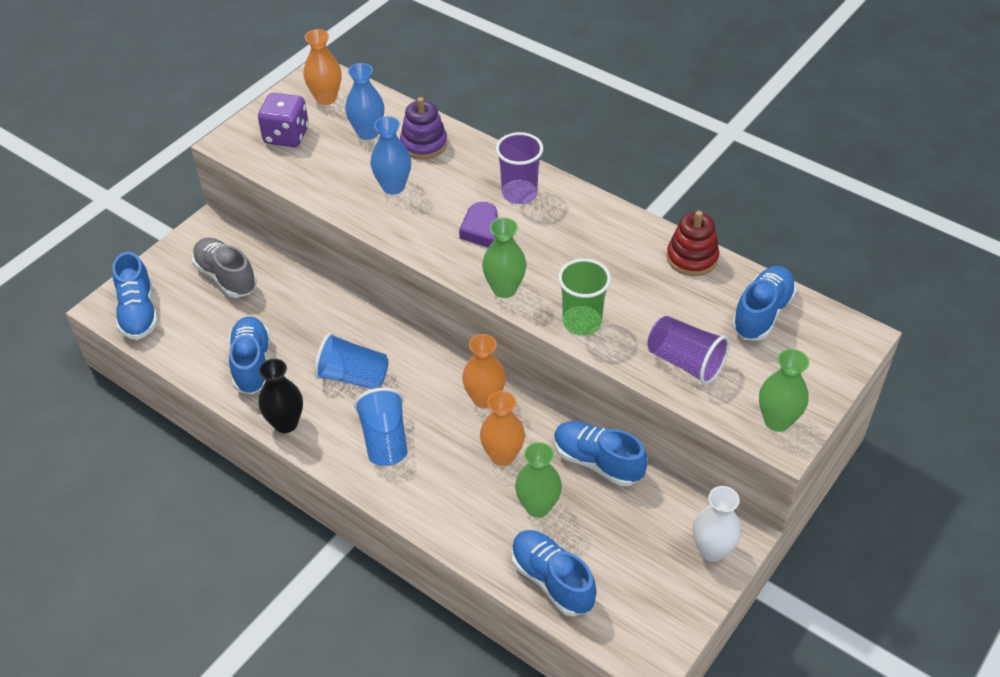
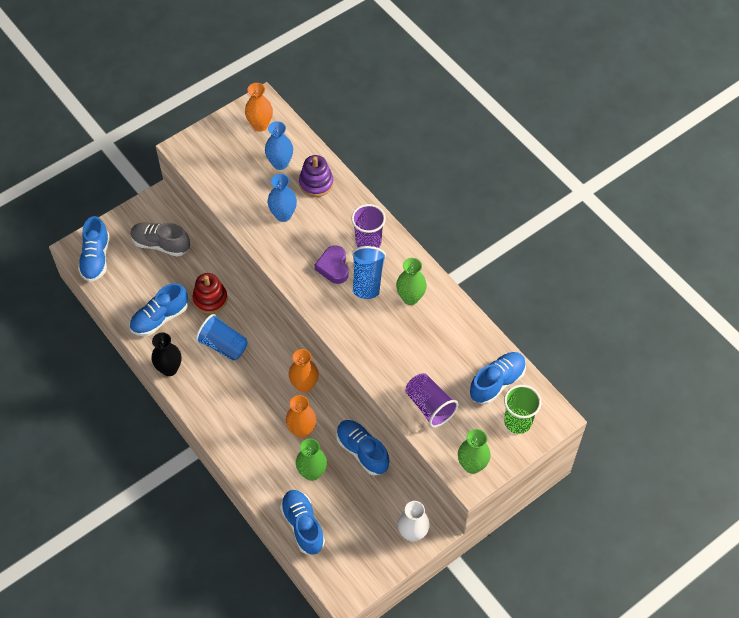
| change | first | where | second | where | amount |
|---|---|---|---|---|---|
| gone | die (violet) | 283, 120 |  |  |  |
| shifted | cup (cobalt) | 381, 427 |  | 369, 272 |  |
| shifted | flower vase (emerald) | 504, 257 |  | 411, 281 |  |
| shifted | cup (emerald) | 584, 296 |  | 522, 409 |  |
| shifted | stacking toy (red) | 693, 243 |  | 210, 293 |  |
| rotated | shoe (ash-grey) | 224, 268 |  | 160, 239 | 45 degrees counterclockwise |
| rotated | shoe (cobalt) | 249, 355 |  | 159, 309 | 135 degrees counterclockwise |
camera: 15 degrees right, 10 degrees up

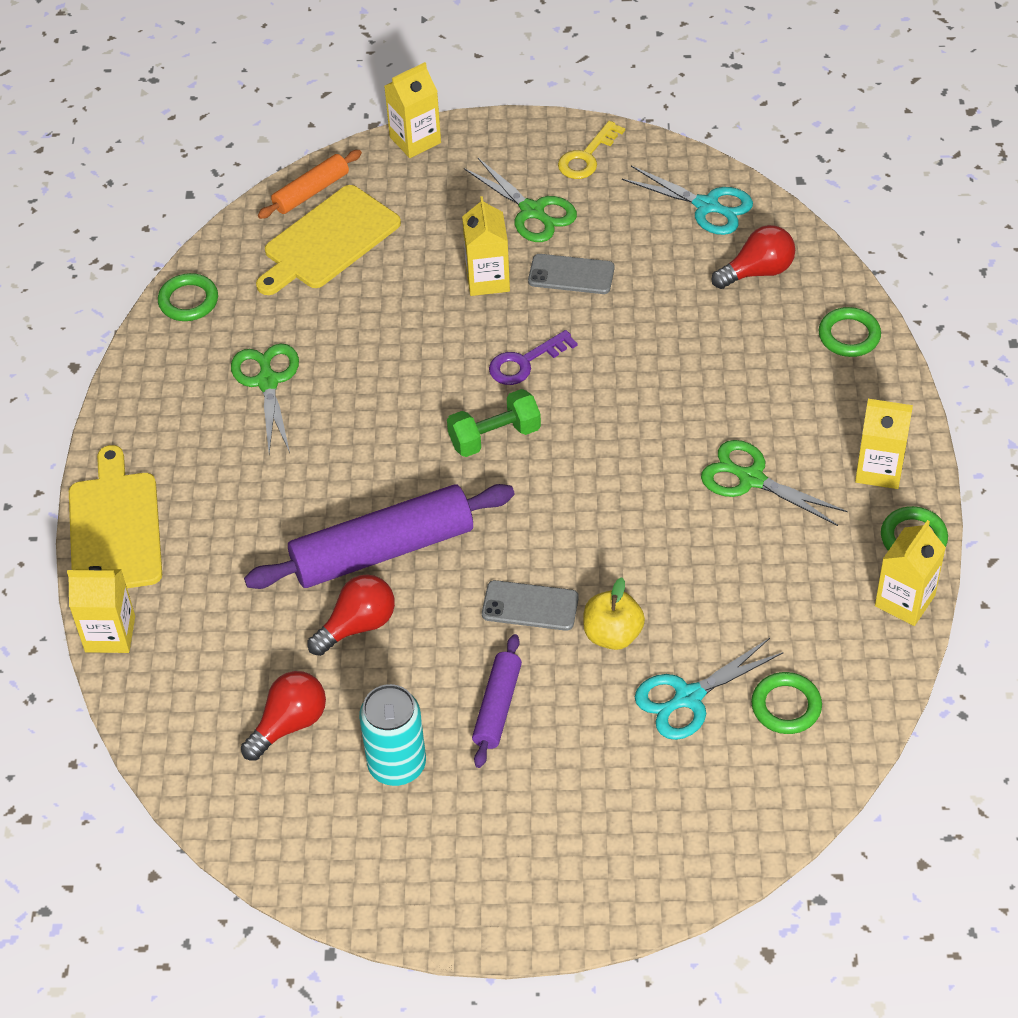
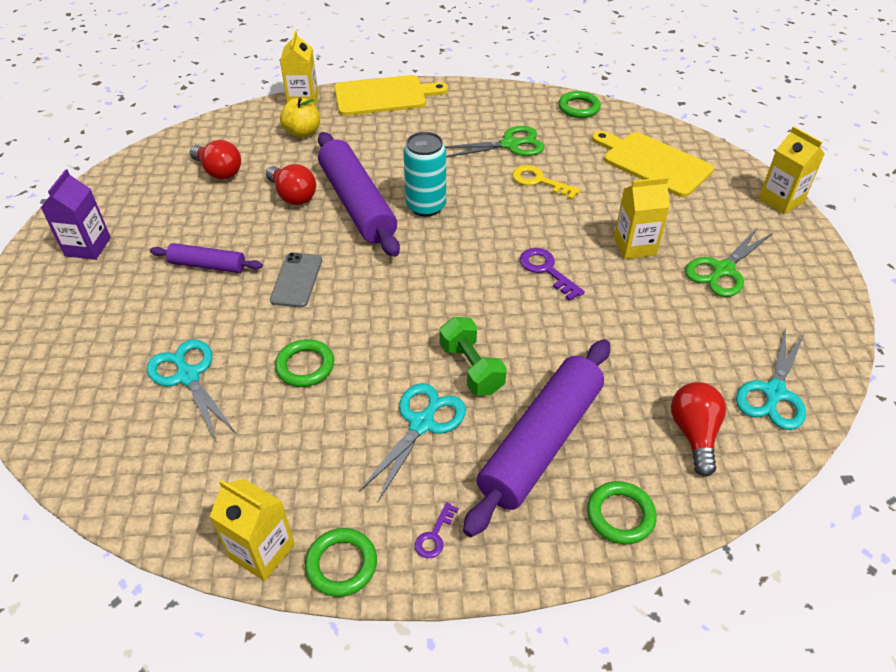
| change | first | where | second | where | amount |
|---|---|---|---|---|---|
| gone | dough roller (bright orange) | 310, 184 |  |  |  |
| gone | smartphone (ash-grey) | 571, 274 |  |  |  |
| new |  |  | juice carton (violet) | 76, 214 |  |
| new |  |  | dough roller (violet) | 536, 438 |  |
| shifted | can (turquoise) | 392, 735 |  | 424, 174 |  |
| shifted | hand weight (emerald) | 494, 423 |  | 473, 356 |  |
| shifted | key (yellow) | 591, 150 |  | 546, 182 |  |
| shifted | apple (yellow) | 614, 613 |  | 300, 117 |  |
| shifted | hoop (emerald) | 786, 703 |  | 304, 363 |  |
| swapped | juice carton (yellow) | 884, 444 | key (violet) | 437, 530 |  |
| repainted | shears (emerald) | 774, 483 | shears (turquoise) | 412, 442 |  |
| rotated | light bulb (red) | 753, 257 |  | 698, 429 | 150 degrees counterclockwise |
camera: 85 degrees right, 5 degrees down

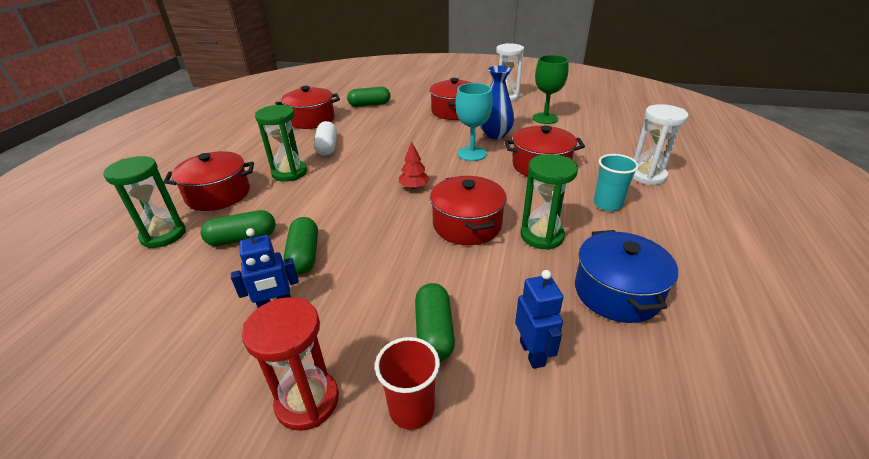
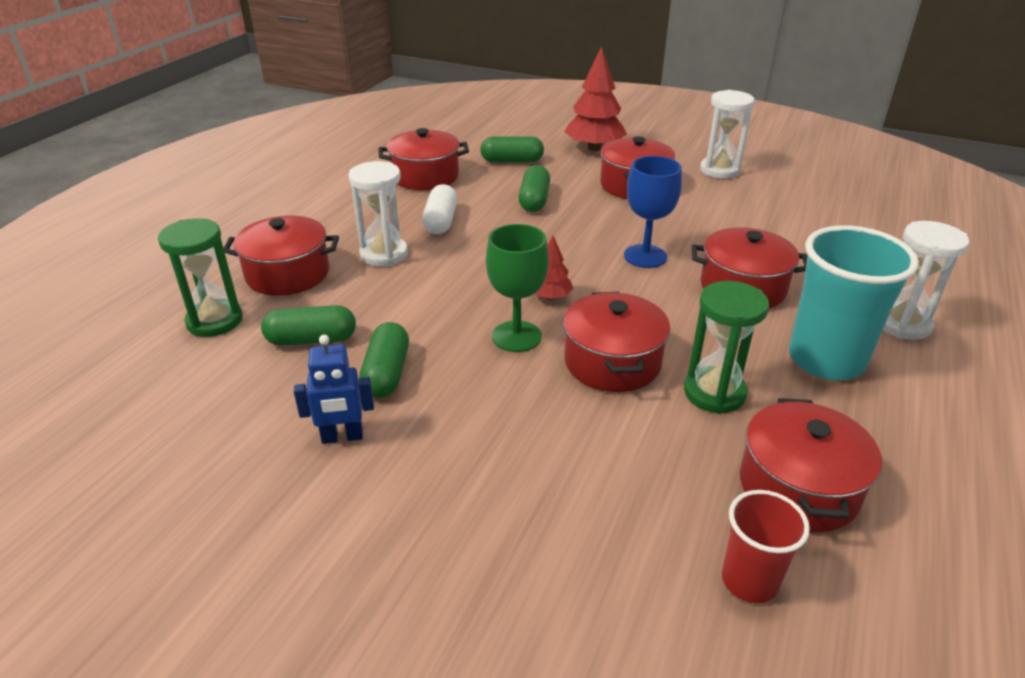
| change | first | where | second | where | amount |
|---|---|---|---|---|---|
| gone | sand timer (red) | 290, 364 |  |  |  |
| gone | flower vase (cobalt) | 497, 102 |  |  |  |
| gone | toy robot (cobalt) | 539, 319 |  |  |  |
| new |  |  | fir tree (red) | 595, 98 |  |
| shifted | cup (red) | 407, 383 |  | 766, 546 |  |
| shifted | pill shape (emerald) | 435, 322 |  | 534, 188 |  |
| shifted | wine glass (emerald) | 550, 89 |  | 517, 288 |  |
| repainted | sand timer (emerald) | 281, 143 | sand timer (pure white) | 378, 214 |  |
| repainted | wine glass (turquoise) | 474, 122 | wine glass (cobalt) | 653, 212 |  |
| repainted | cooking pot (cobalt) | 626, 276 | cooking pot (red) | 811, 465 |  |
| scaled | cup (turquoise) | 616, 182 |  | 854, 302 | x1.81 |
camera: 10 degrees right, 0 degrees up

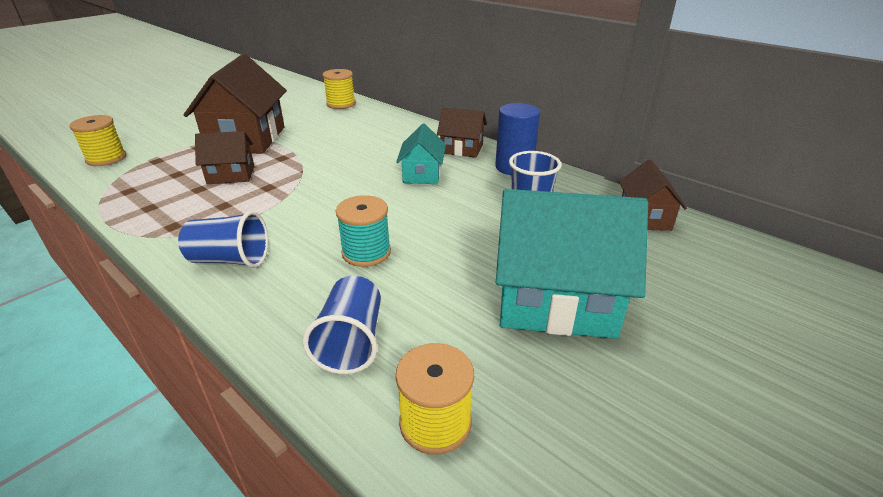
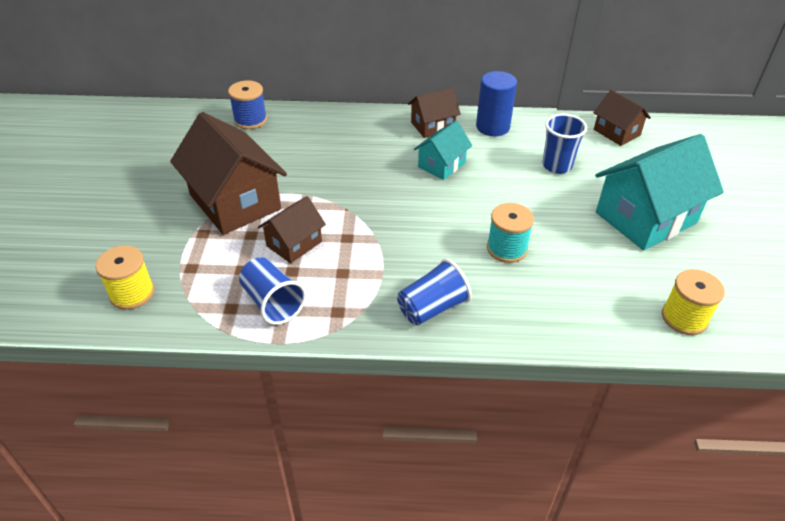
| change | first | where | second | where | amount |
|---|---|---|---|---|---|
| shifted | cup (cobalt) | 342, 325 |  | 272, 291 |  |
| repainted | bobbin (yellow) | 339, 89 | bobbin (cobalt) | 247, 104 |  |
| rotated | toy house (turquoise) | 421, 153 |  | 443, 150 | 75 degrees clockwise |
camera: 40 degrees left, 10 degrees up

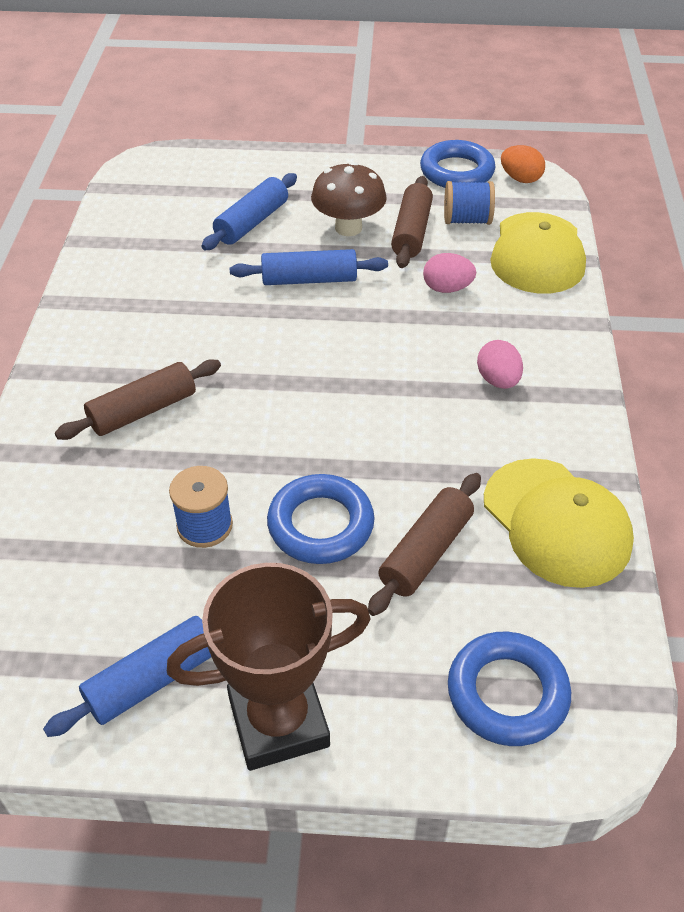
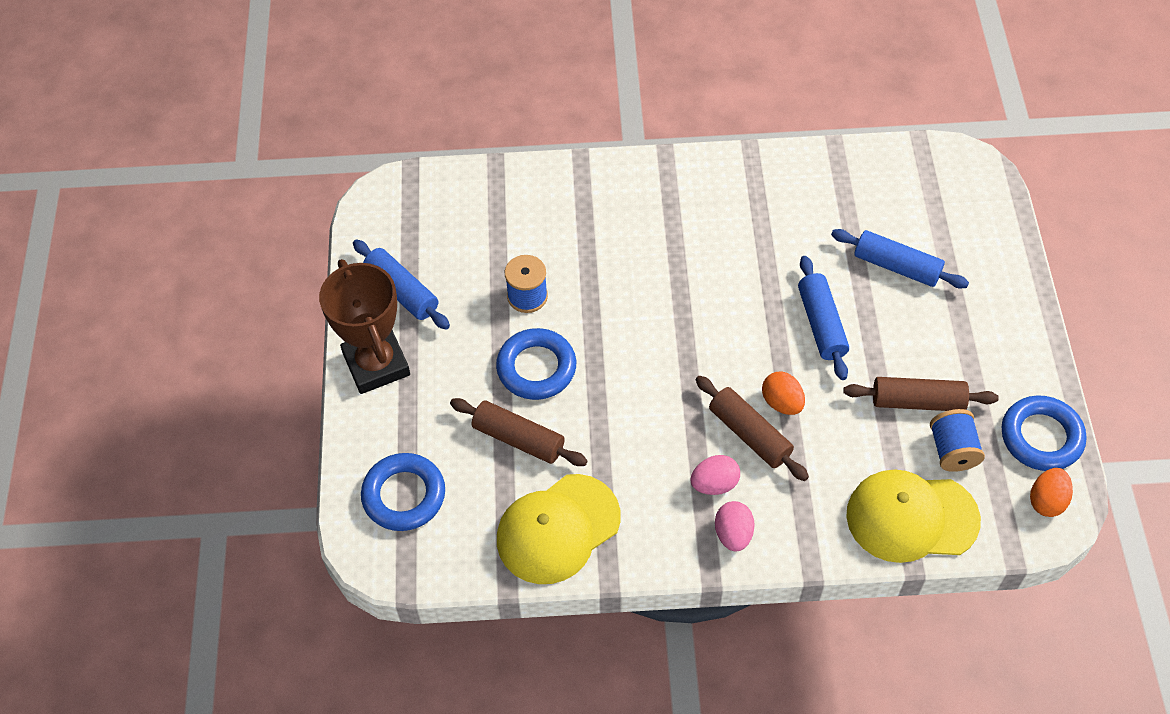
| change | first | where | second | where | amount |
|---|---|---|---|---|---|
| gone | toadstool (dark brown) | 349, 199 |  |  |  |
| new |  |  | egg shape (bright orange) | 783, 393 |  |
| shifted | dough roller (dark brown) | 138, 400 |  | 752, 428 |  |
| shifted | egg shape (pink) | 449, 273 |  | 735, 526 |  |
camera: 85 degrees right, 10 degrees up

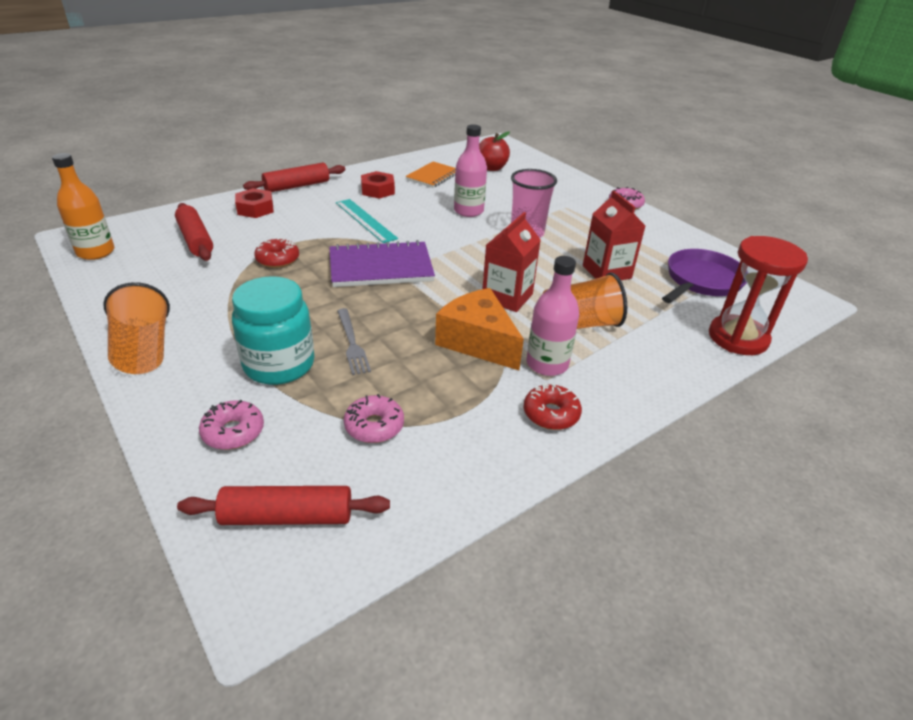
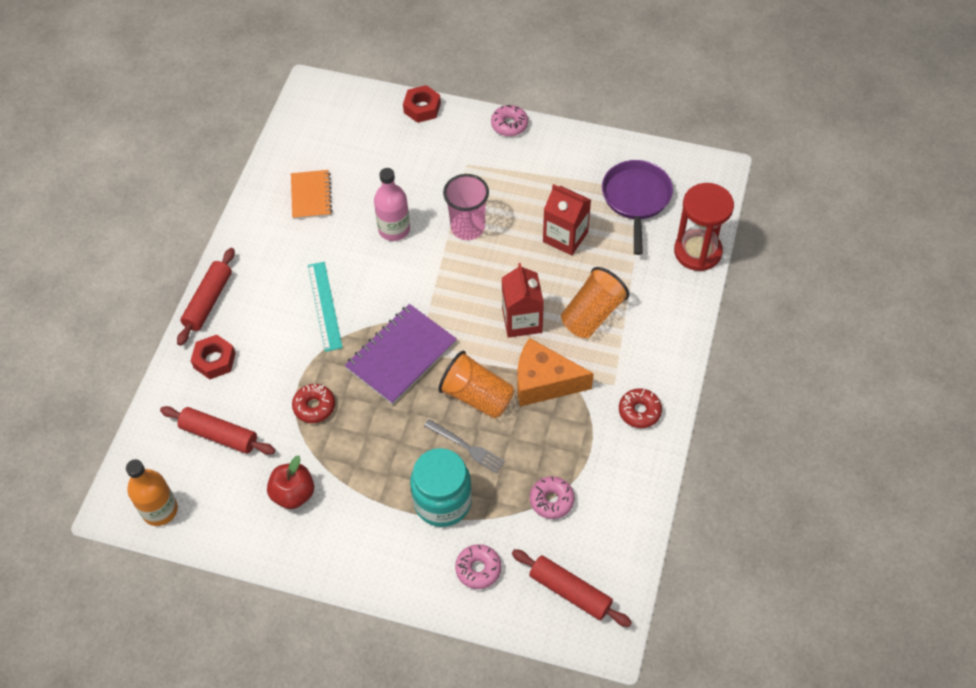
| change | first | where | second | where | amount |
|---|---|---|---|---|---|
| gone | flask (pink) | 553, 316 |  |  |  |
| shifted | cup (bright orange) | 136, 328 |  | 476, 385 |  |
| shifted | hex nut (red) | 378, 185 |  | 422, 104 |  |
| shifted | apple (red) | 494, 151 |  | 290, 482 |  |
| rotated | dough roller (red) | 283, 505 |  | 572, 588 | 75 degrees clockwise |
| rotated | ruler (turquoise) | 367, 221 |  | 325, 307 | 60 degrees clockwise |
camera: 35 degrees left, 20 degrees up

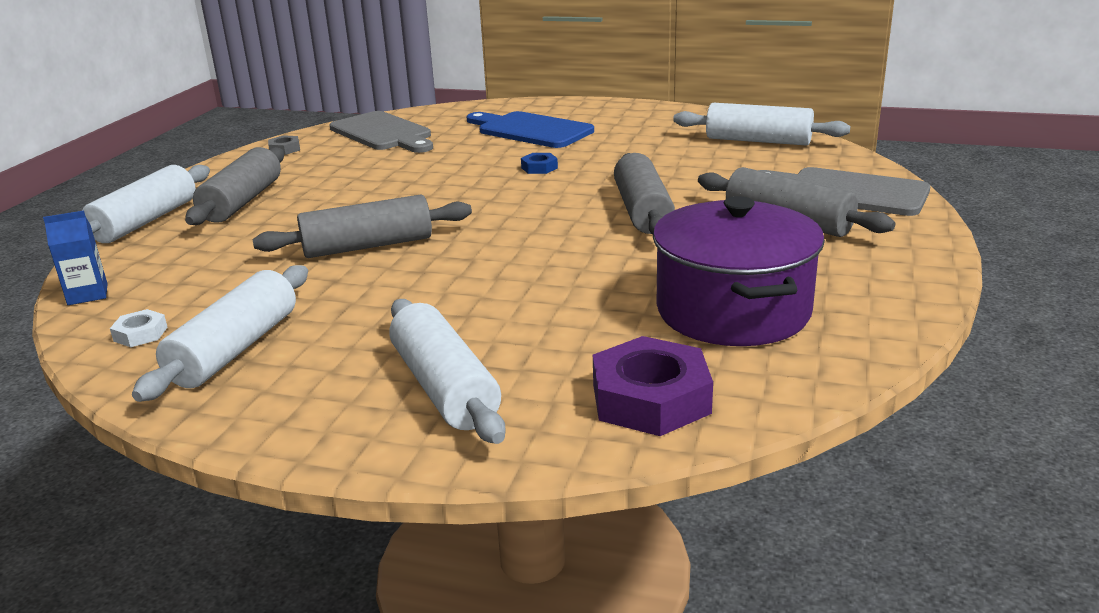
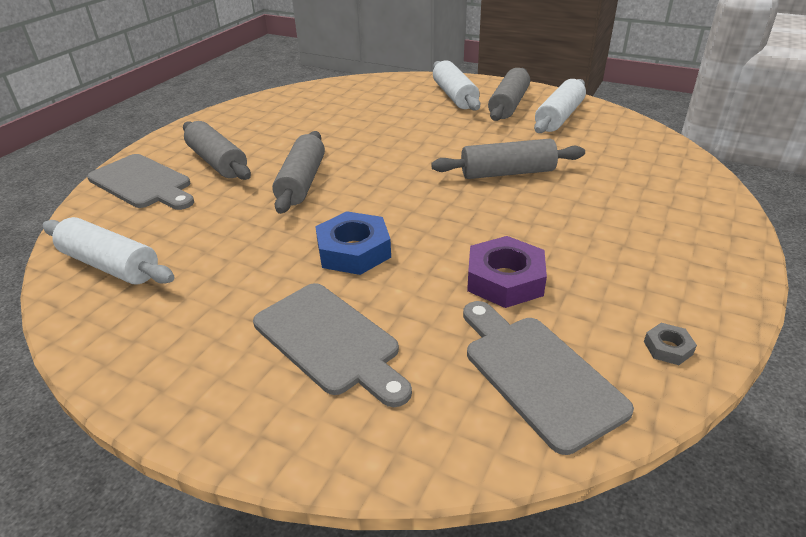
| change | first | where | second | where | amount |
|---|---|---|---|---|---|
| gone | juice carton (cobalt) | 75, 258 |  |  |  |
| gone | dough roller (pure white) | 146, 204 |  |  |  |
| gone | hex nut (pure white) | 139, 328 |  |  |  |
| gone | cooking pot (violet) | 739, 271 |  |  |  |
| shifted | dough roller (ash-grey) | 234, 186 |  | 509, 94 |  |
| shifted | hex nut (violet) | 653, 386 |  | 507, 272 |  |
| repainted | chopping board (cobalt) | 530, 129 | chopping board (ash-grey) | 332, 345 |  |
| scaled | hex nut (cobalt) | 539, 163 |  | 353, 243 | x2.10 |
camera: 170 degrees left, 10 degrees up

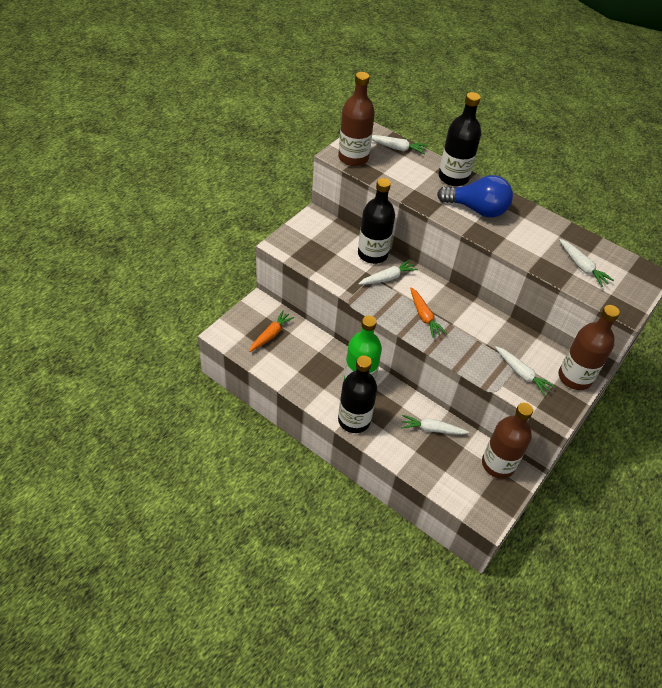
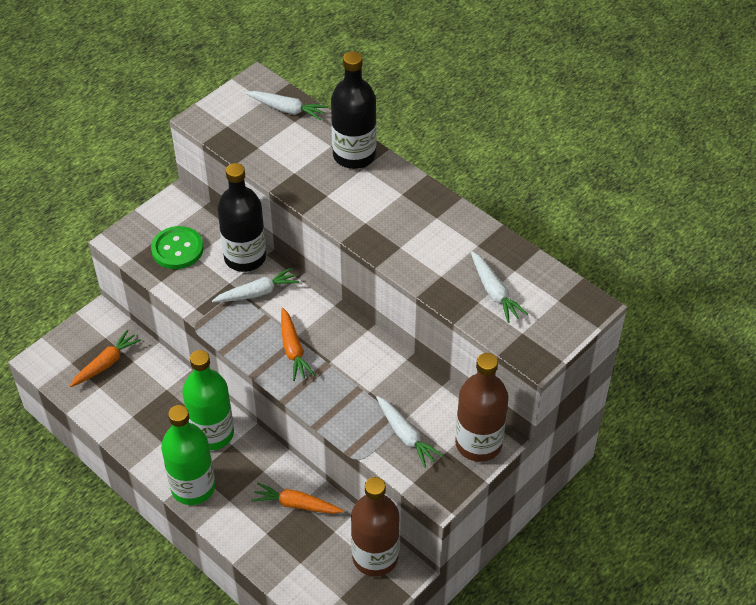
| change | first | where | second | where | amount |
|---|---|---|---|---|---|
| gone | flask (dark brown) | 356, 119 |  |  |  |
| gone | light bulb (cobalt) | 475, 196 |  |  |  |
| new |  |  | button (emerald) | 177, 247 |  |
| repainted | flask (ebony) | 357, 394 | flask (emerald) | 188, 455 |  |
| repainted | toy carrot (pure white) | 435, 425 | toy carrot (bright orange) | 298, 498 |  |
camera: 10 degrees right, 0 degrees up

